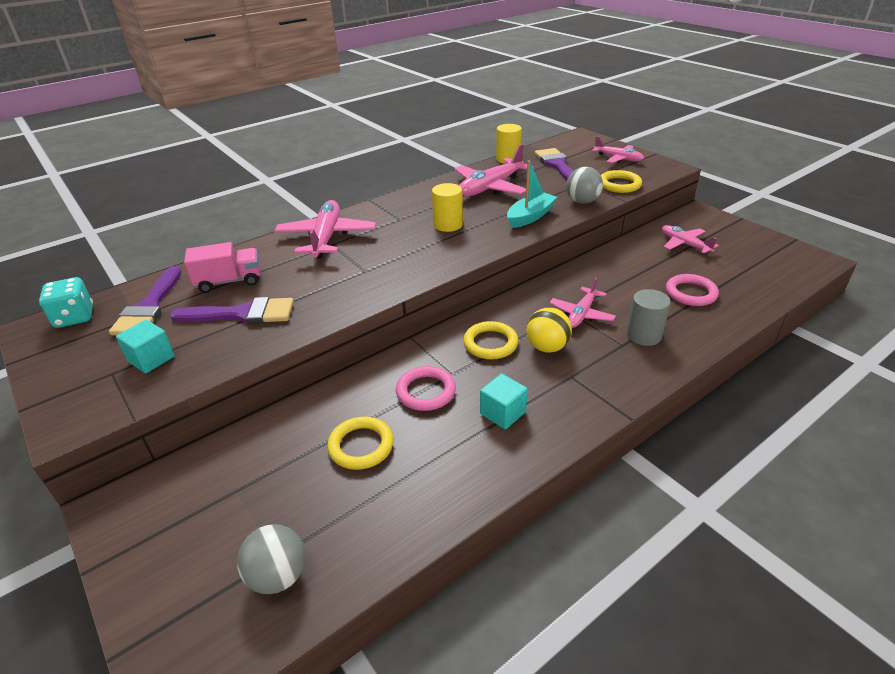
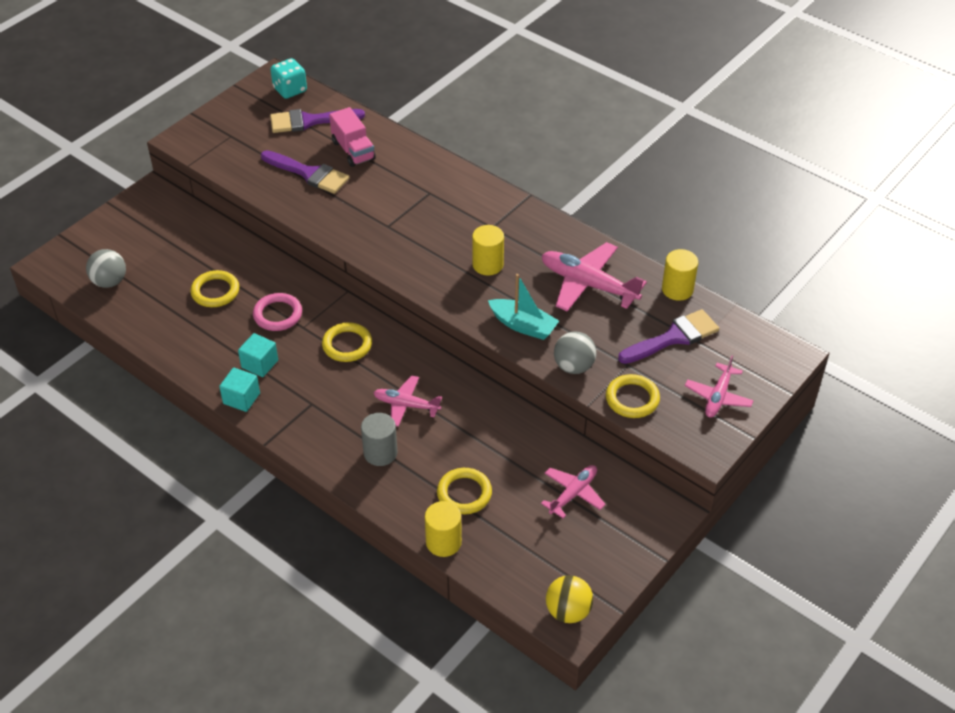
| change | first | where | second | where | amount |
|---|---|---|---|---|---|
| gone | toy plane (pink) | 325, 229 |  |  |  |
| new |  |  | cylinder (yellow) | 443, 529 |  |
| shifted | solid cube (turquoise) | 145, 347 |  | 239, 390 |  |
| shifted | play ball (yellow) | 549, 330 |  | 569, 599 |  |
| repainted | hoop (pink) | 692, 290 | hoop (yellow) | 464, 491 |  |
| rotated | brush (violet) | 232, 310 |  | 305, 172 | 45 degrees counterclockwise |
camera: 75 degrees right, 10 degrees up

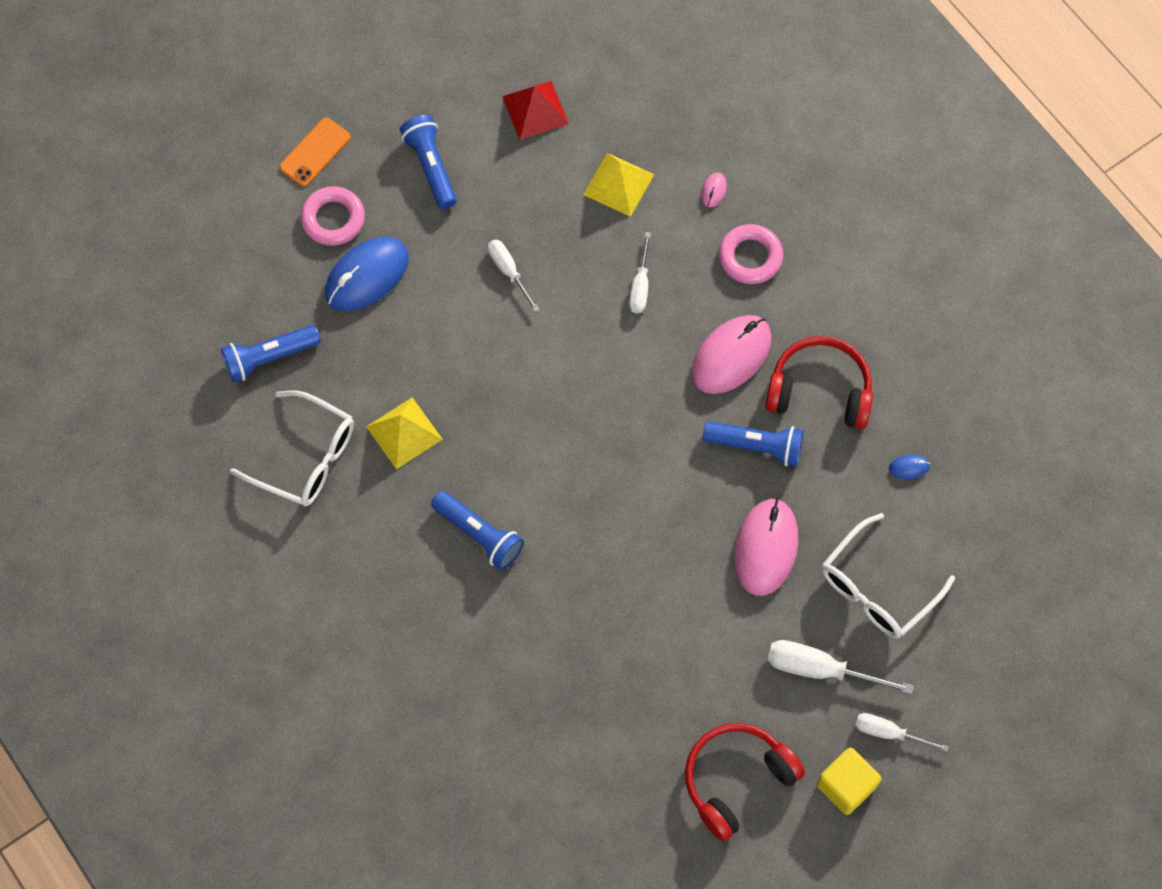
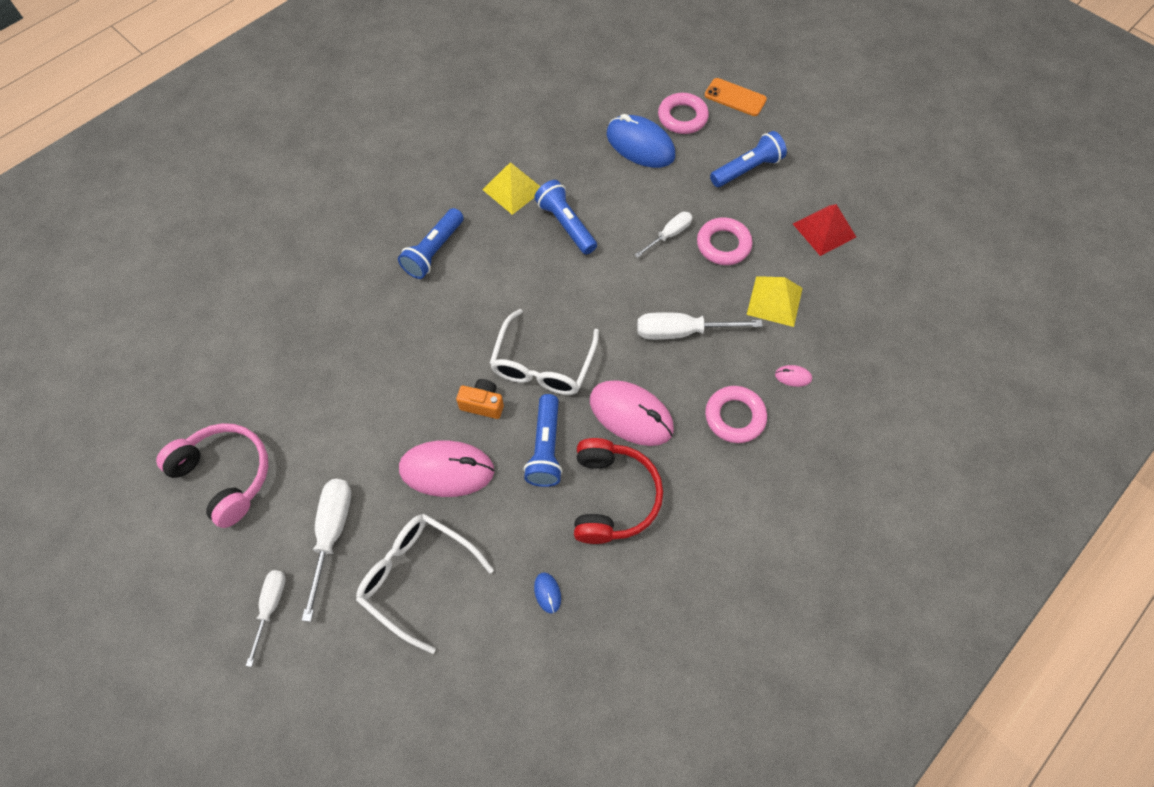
| change | first | where | second | where | amount |
|---|---|---|---|---|---|
| gone | solid cube (yellow) | 849, 781 |  |  |  |
| new |  |  | compact camera (bright orange) | 480, 399 |  |
| new |  |  | hoop (pink) | 724, 241 |  |
| shifted | flashlight (cobalt) | 271, 354 |  | 565, 217 |  |
| shifted | eyeglasses (pure white) | 292, 448 |  | 544, 352 |  |
| repainted | headphones (red) | 745, 782 | headphones (pink) | 212, 475 |  |
| scaled | hand screwdriver (pure white) | 640, 272 |  | 700, 326 | x1.57 |
camera: 80 degrees right, 5 degrees down

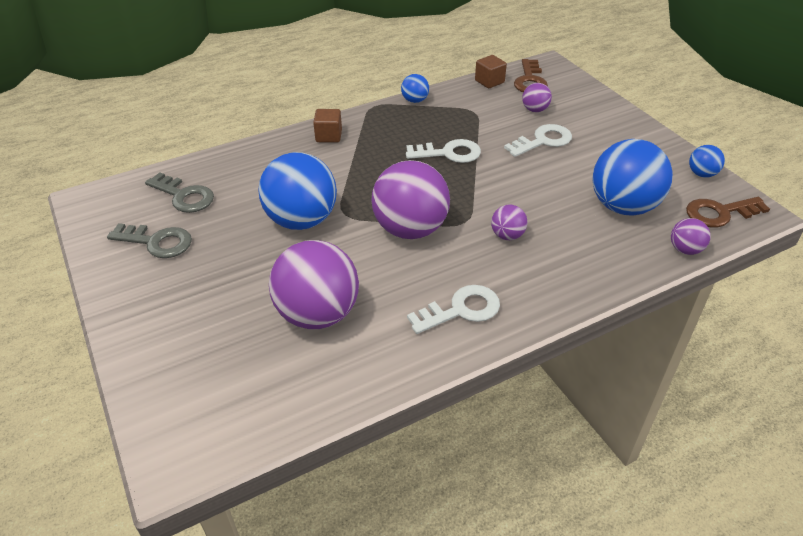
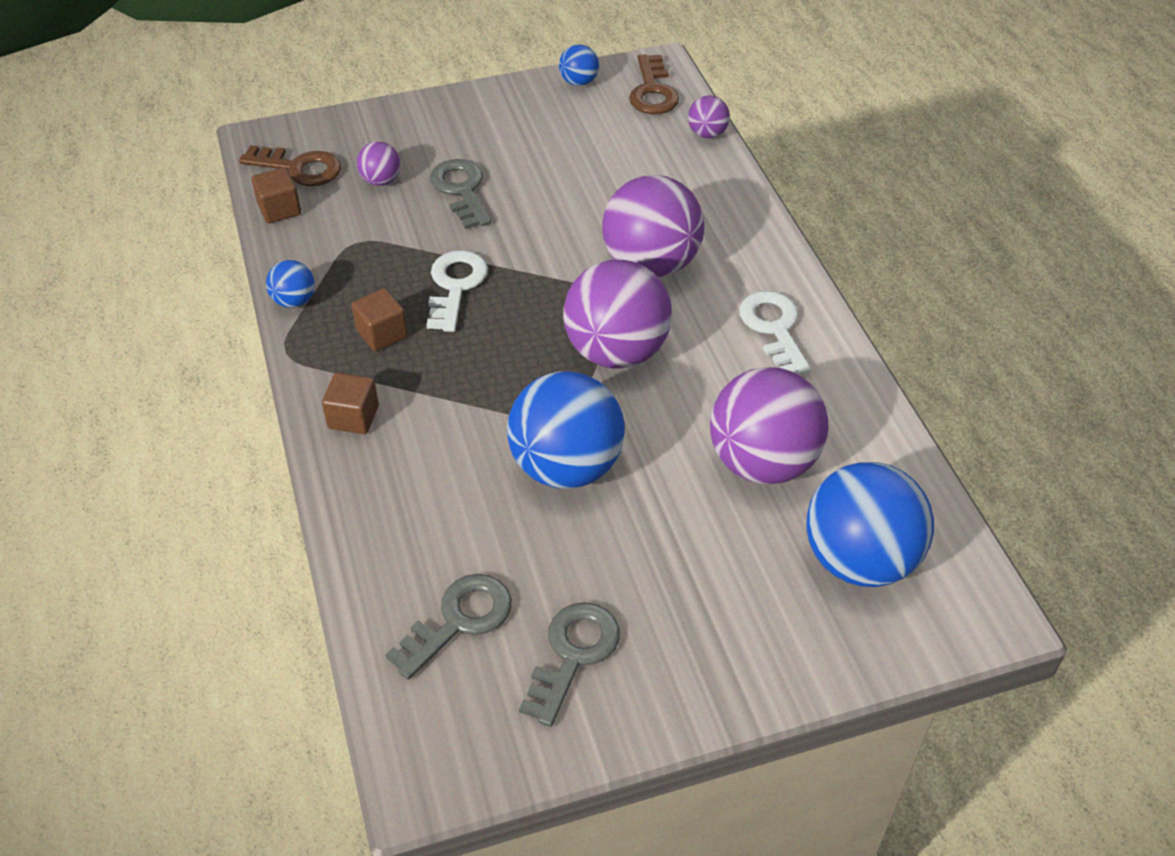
| change | first | where | second | where | amount |
|---|---|---|---|---|---|
| new |  |  | solid cube (dark brown) | 379, 319 |  |
| shifted | play ball (cobalt) | 632, 177 |  | 870, 524 |  |
| repainted | key (pure white) | 538, 140 | key (ash-grey) | 460, 194 |  |
| scaled | play ball (violet) | 509, 222 |  | 653, 226 | x2.17 |
camera: 80 degrees left, 5 degrees up

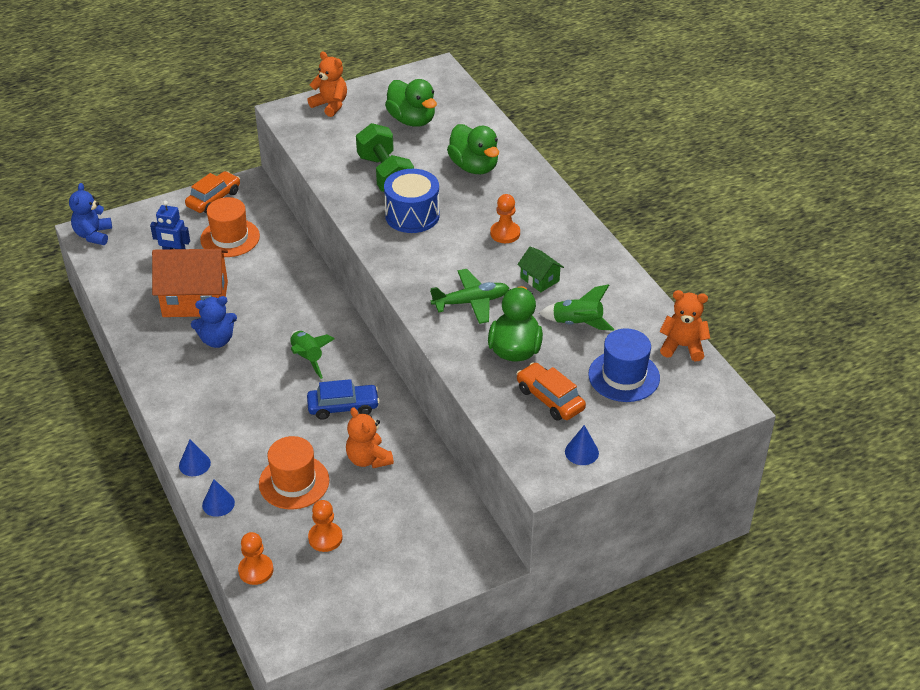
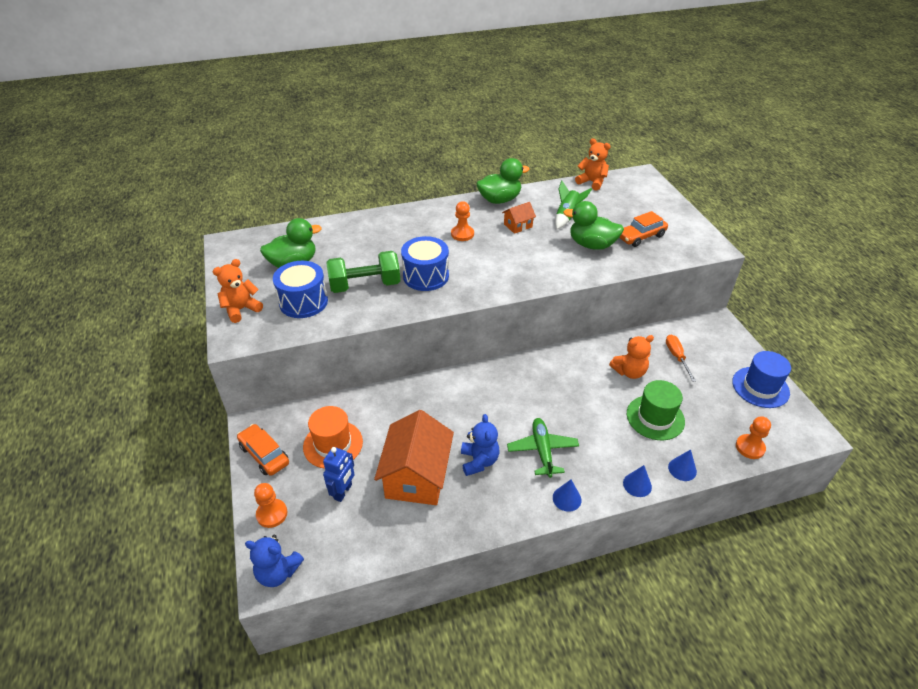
| change | first | where | second | where | amount |
|---|---|---|---|---|---|
| gone | toy rocket (emerald) | 312, 355 |  |  |  |
| gone | automobile (cobalt) | 343, 399 |  |  |  |
| new |  |  | snare drum (cobalt) | 300, 289 |  |
| new |  |  | hand screwdriver (bright orange) | 681, 358 |  |
| shifted | game pawn (bright orange) | 325, 526 |  | 271, 505 |  |
| shifted | toy plane (emerald) | 469, 296 |  | 543, 448 |  |
| shifted | rubber duck (emerald) | 473, 149 |  | 503, 181 |  |
| shifted | cone shape (cobalt) | 582, 445 |  | 567, 496 |  |
| shifted | top hat (cobalt) | 624, 365 |  | 761, 379 |  |
| repainted | top hat (bright orange) | 294, 473 | top hat (emerald) | 656, 410 |  |
| repainted | toy house (emerald) | 540, 269 | toy house (bright orange) | 519, 218 |  |
| rotated | stuffed bear (bright orange) | 684, 325 |  | 593, 164 | 105 degrees clockwise |
camera: 80 degrees left, 0 degrees up

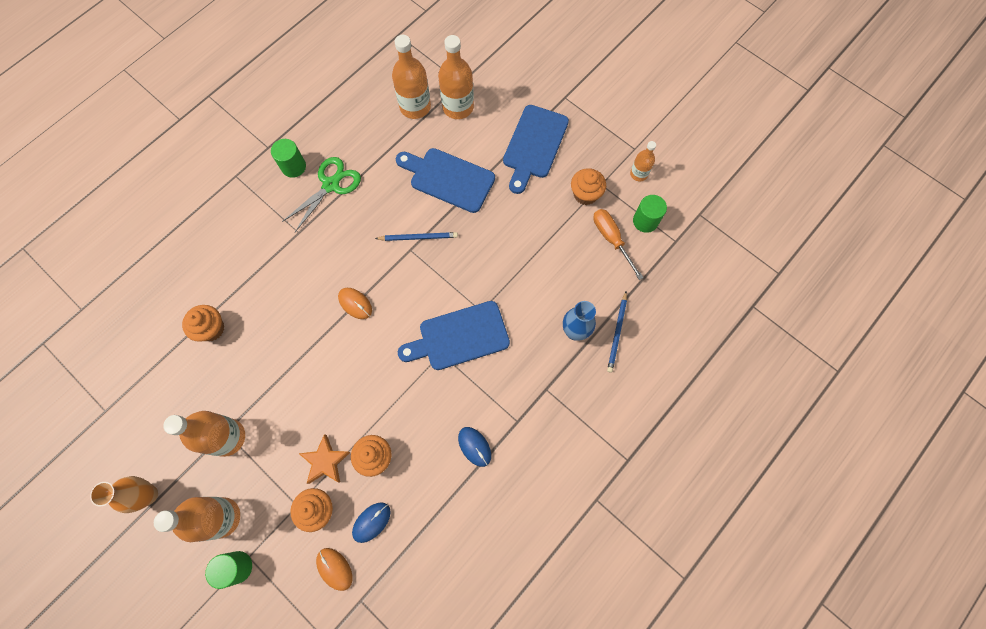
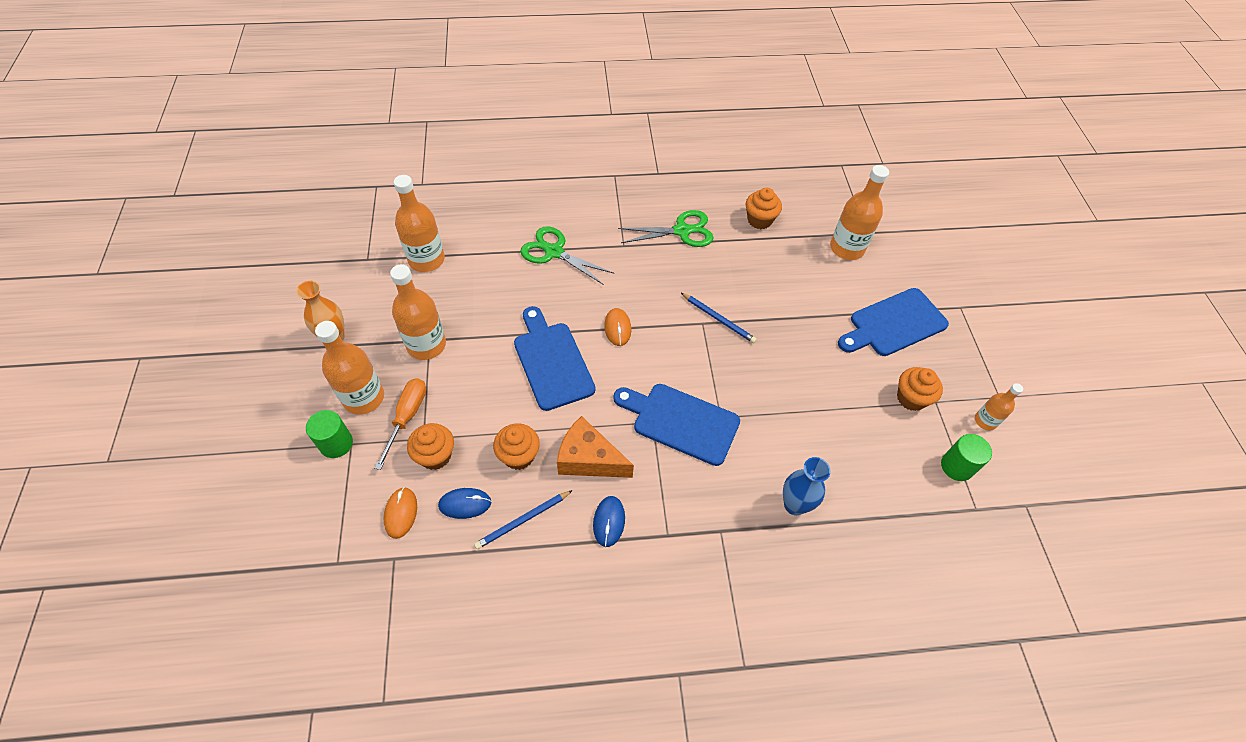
| change | first | where | second | where | amount |
|---|---|---|---|---|---|
| gone | cylinder (emerald) | 288, 158 |  |  |  |
| gone | star shape (bright orange) | 324, 459 |  |  |  |
| new |  |  | shears (emerald) | 566, 255 |  |
| new |  |  | cheese wedge (bright orange) | 595, 447 |  |
| shifted | muffin (bright orange) | 203, 323 |  | 764, 208 |  |
| shifted | flask (bright orange) | 411, 77 |  | 419, 223 |  |
| shifted | chopping board (cobalt) | 445, 180 |  | 555, 358 |  |
| shifted | hand screwdriver (bright orange) | 618, 244 |  | 400, 424 |  |
| shifted | lead pencil (cobalt) | 617, 332 |  | 523, 519 |  |
camera: 40 degrees right, 15 degrees down

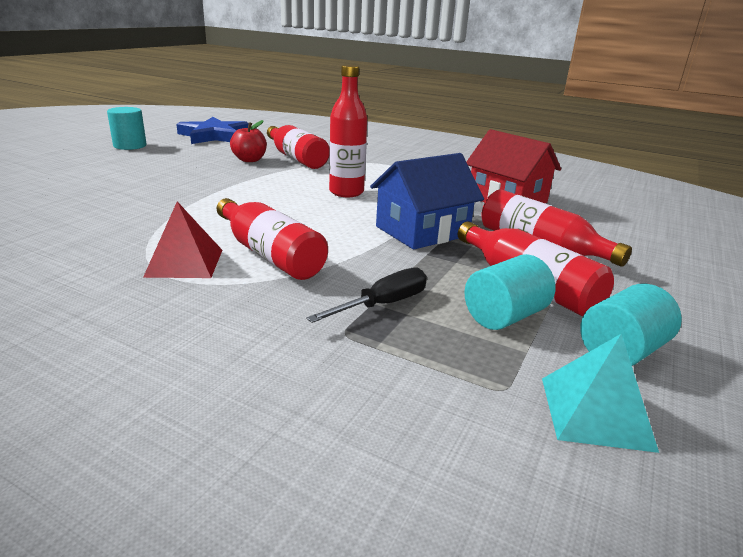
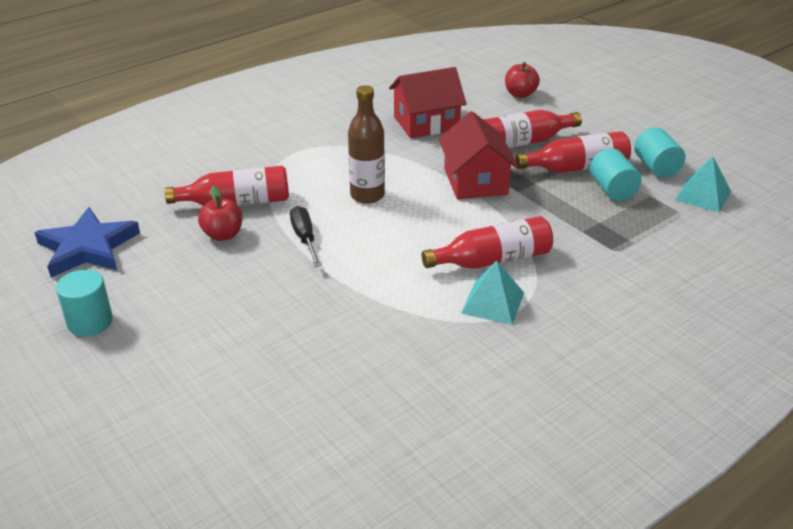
| change | first | where | second | where | amount |
|---|---|---|---|---|---|
| new |  |  | apple (red) | 522, 80 |  |
| shifted | hand screwdriver (ebony) | 366, 295 |  | 305, 236 |  |
| repainted | pyramid shape (red) | 182, 239 | pyramid shape (turquoise) | 492, 293 |  |
| repainted | flask (red) | 348, 131 | flask (dark brown) | 366, 144 |  |
| repainted | toy house (cobalt) | 427, 201 | toy house (red) | 478, 155 |  |
camera: 65 degrees left, 10 degrees up

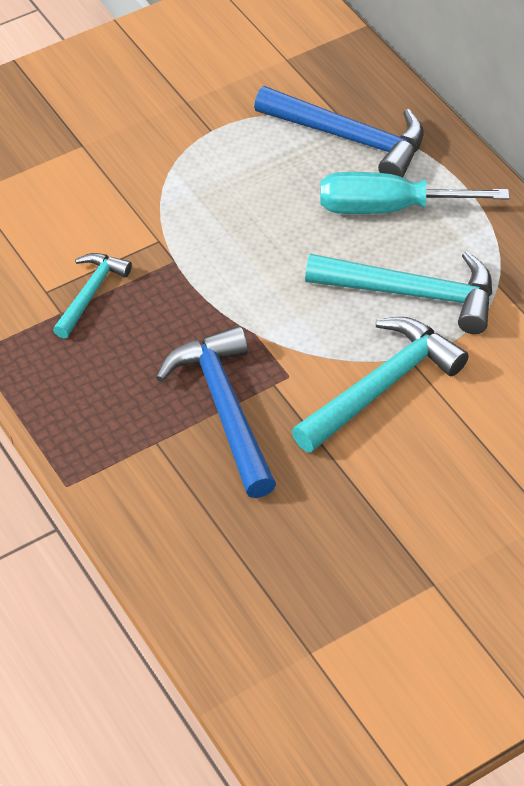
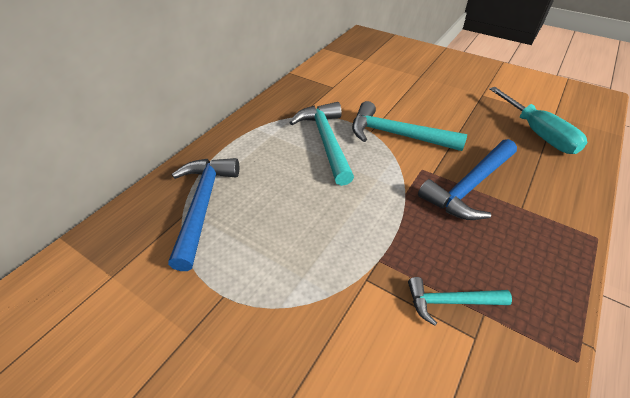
| change | first | where | second | where | amount |
|---|---|---|---|---|---|
| shifted | hand screwdriver (turquoise) | 414, 193 |  | 538, 120 |  |
camera: 115 degrees left, 5 degrees down

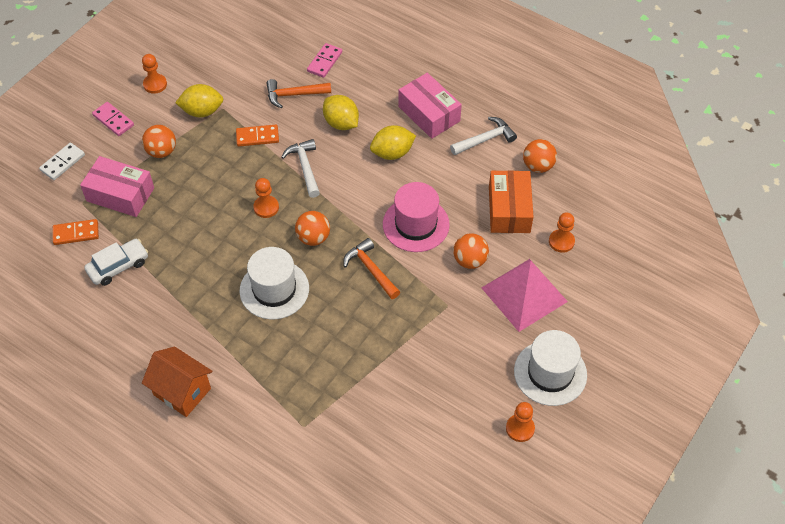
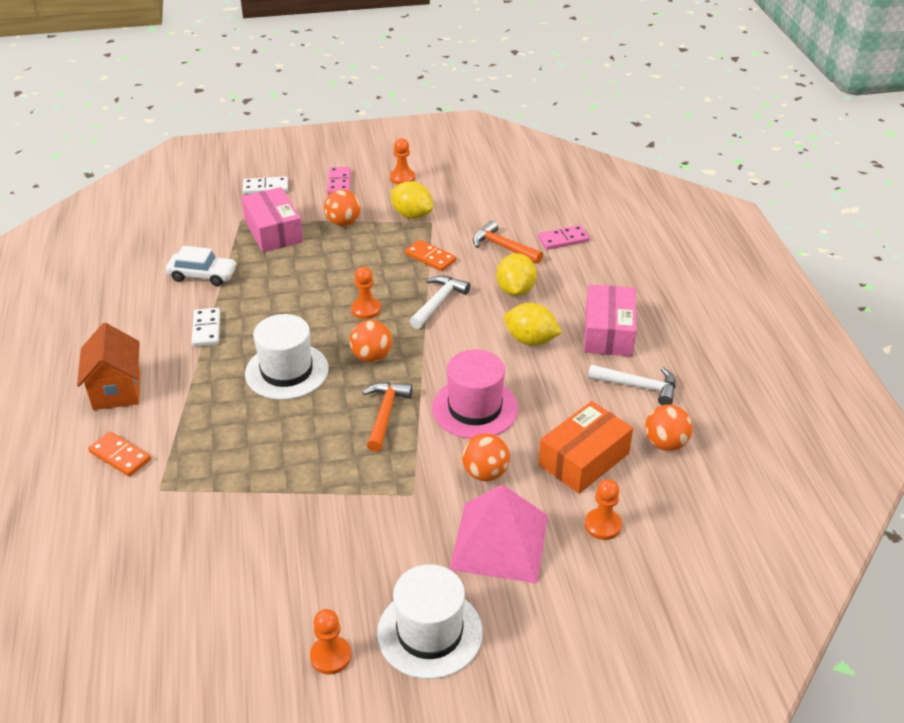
| change | first | where | second | where | amount |
|---|---|---|---|---|---|
| new |  |  | domino piece (pure white) | 205, 327 |  |
| shifted | domino piece (bright orange) | 76, 232 |  | 119, 454 |  |
camera: 45 degrees right, 15 degrees down

